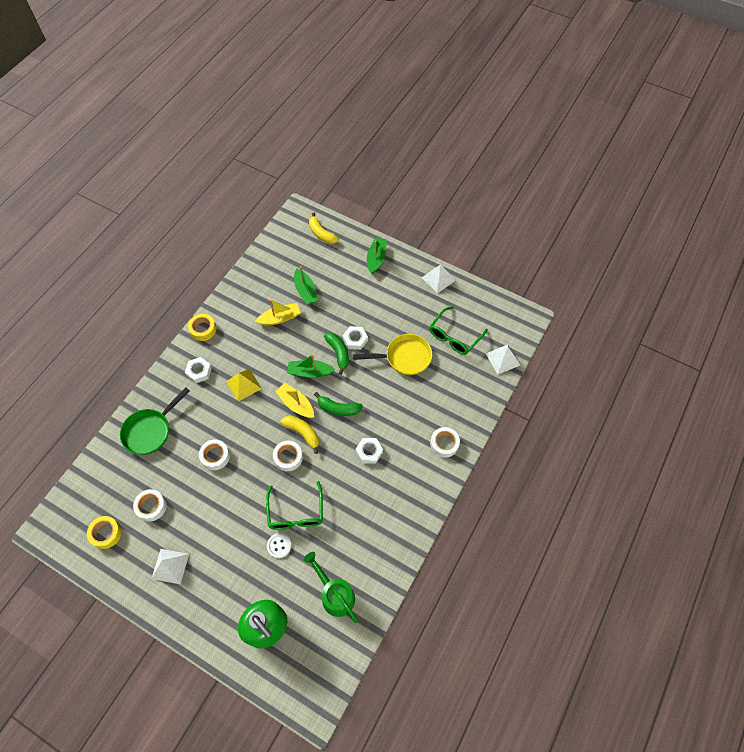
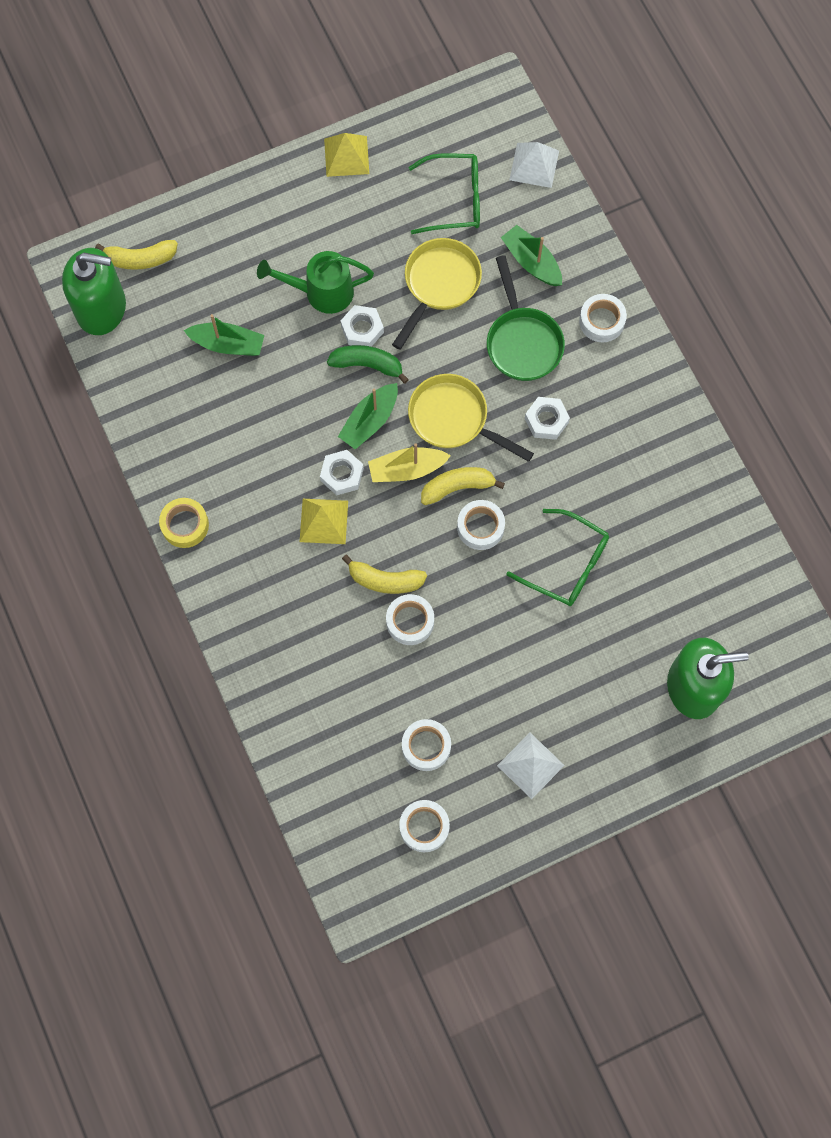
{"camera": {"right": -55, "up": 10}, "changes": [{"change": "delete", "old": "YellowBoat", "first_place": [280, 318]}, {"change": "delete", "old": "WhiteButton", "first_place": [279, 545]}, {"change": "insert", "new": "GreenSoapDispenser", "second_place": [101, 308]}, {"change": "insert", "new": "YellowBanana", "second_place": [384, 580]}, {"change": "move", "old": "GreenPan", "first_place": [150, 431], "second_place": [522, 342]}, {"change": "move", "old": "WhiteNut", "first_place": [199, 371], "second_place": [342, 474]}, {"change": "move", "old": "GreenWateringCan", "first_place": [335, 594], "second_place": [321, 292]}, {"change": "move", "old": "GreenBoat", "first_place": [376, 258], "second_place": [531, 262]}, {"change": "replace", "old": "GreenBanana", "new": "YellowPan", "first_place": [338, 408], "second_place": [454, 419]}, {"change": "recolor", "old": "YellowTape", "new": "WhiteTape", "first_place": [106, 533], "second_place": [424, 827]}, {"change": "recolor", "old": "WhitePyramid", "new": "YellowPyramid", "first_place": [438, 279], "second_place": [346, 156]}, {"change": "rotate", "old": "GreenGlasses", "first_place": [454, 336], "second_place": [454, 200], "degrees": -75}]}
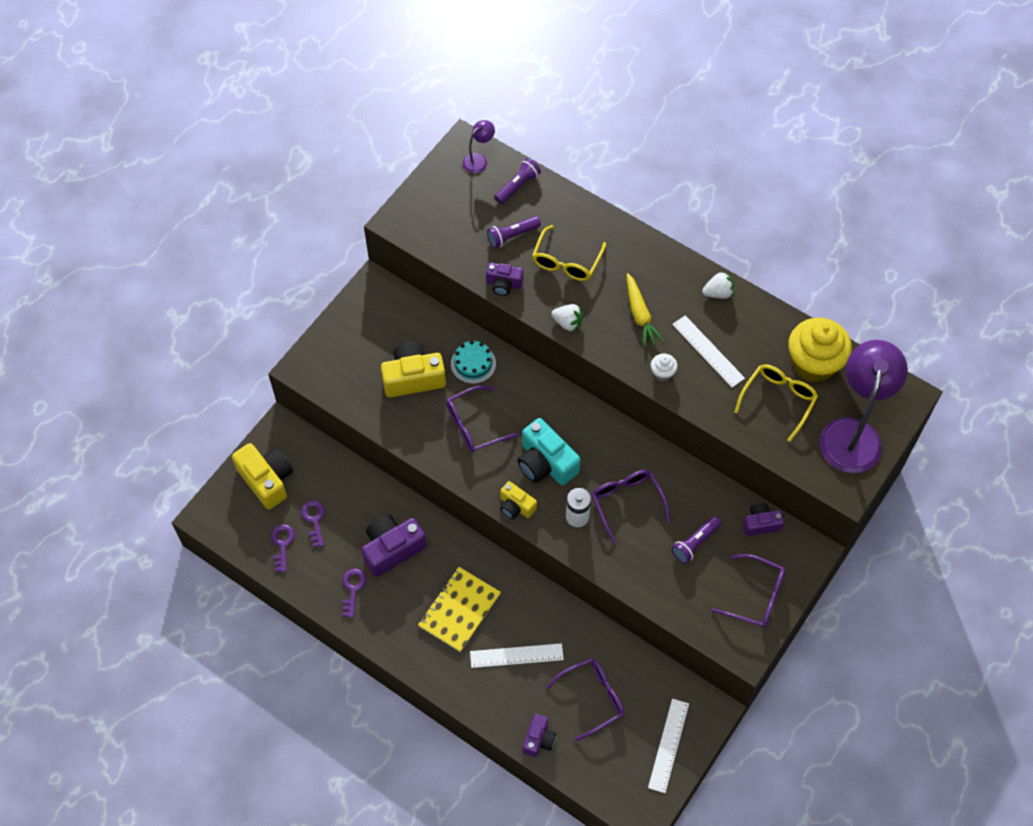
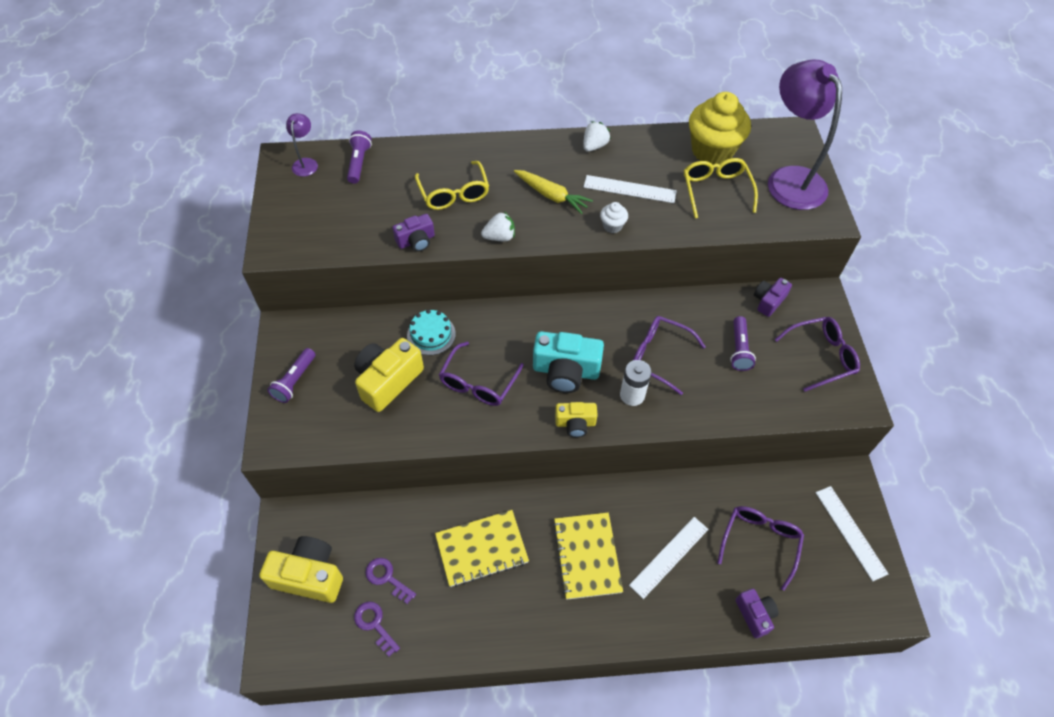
{"camera": {"right": -40, "up": -5}, "changes": [{"change": "delete", "old": "PurpleKey", "first_place": [353, 589]}, {"change": "move", "old": "PurpleFlashlight", "first_place": [512, 236], "second_place": [295, 381]}, {"change": "replace", "old": "PurpleCamera", "new": "YellowNotebook", "first_place": [392, 549], "second_place": [481, 549]}]}
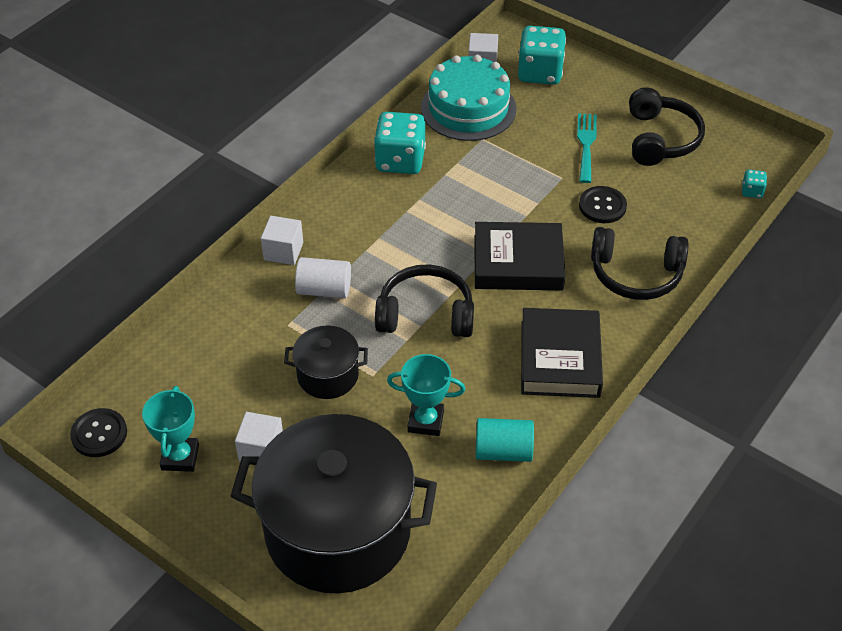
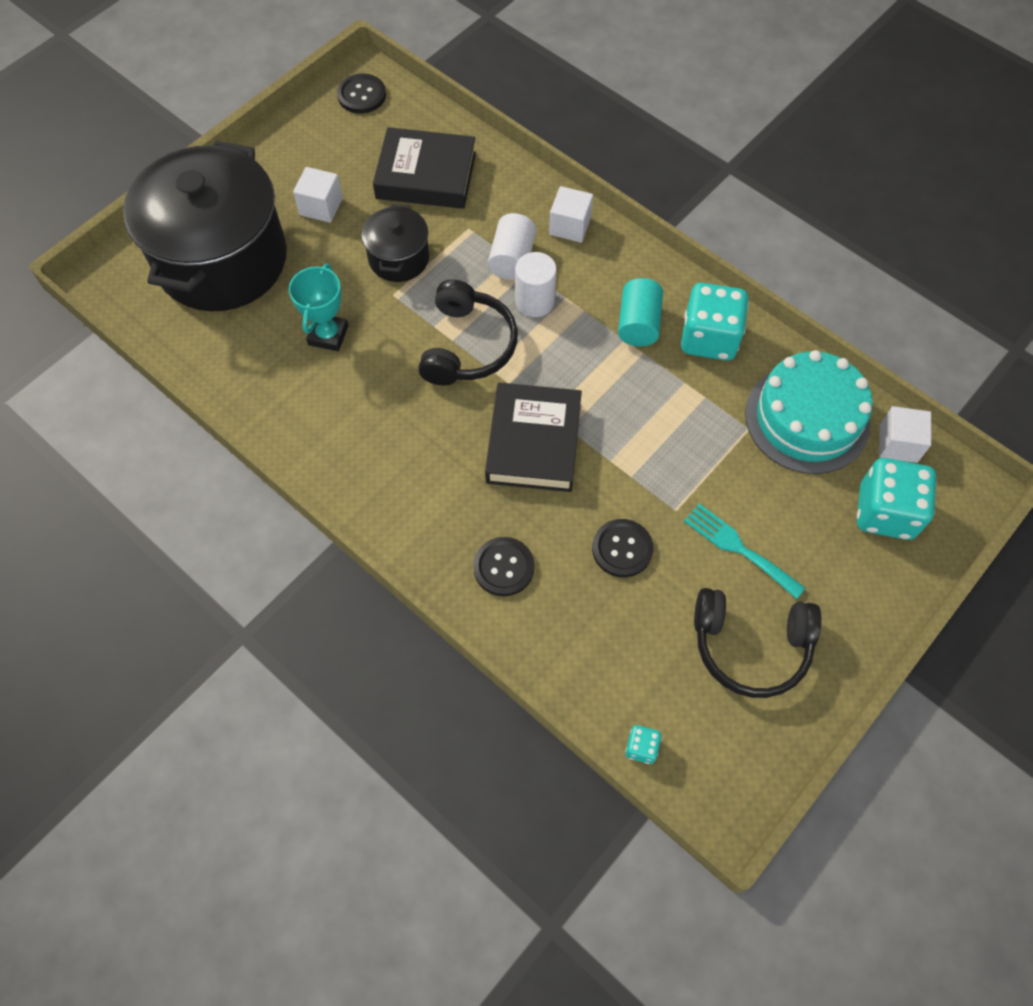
{"camera": {"right": 95, "up": 15}, "changes": [{"change": "delete", "old": "TurquoiseTrophy", "first_place": [180, 457]}, {"change": "insert", "new": "WhiteCylinder", "second_place": [535, 301]}, {"change": "move", "old": "TurquoiseCylinder", "first_place": [503, 451], "second_place": [638, 324]}, {"change": "move", "old": "BlackBook", "first_place": [560, 359], "second_place": [426, 175]}, {"change": "replace", "old": "BlackHeadphones", "new": "BlackButton", "first_place": [636, 274], "second_place": [503, 567]}, {"change": "rotate", "old": "TurquoiseFork", "first_place": [586, 144], "second_place": [738, 548], "degrees": -150}]}
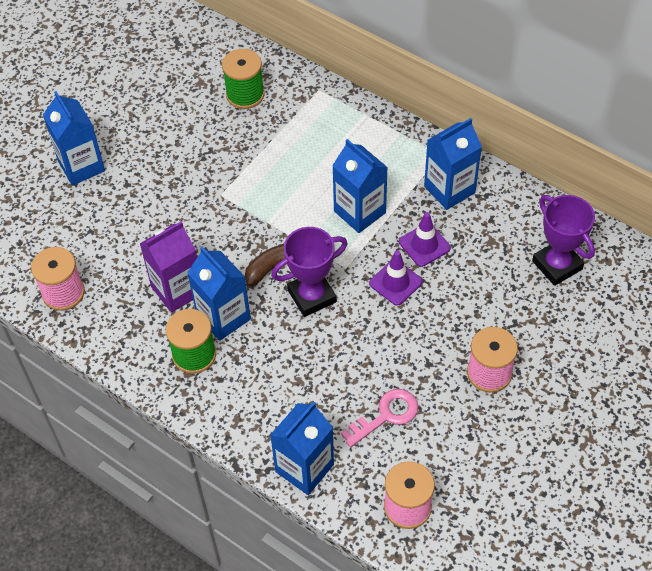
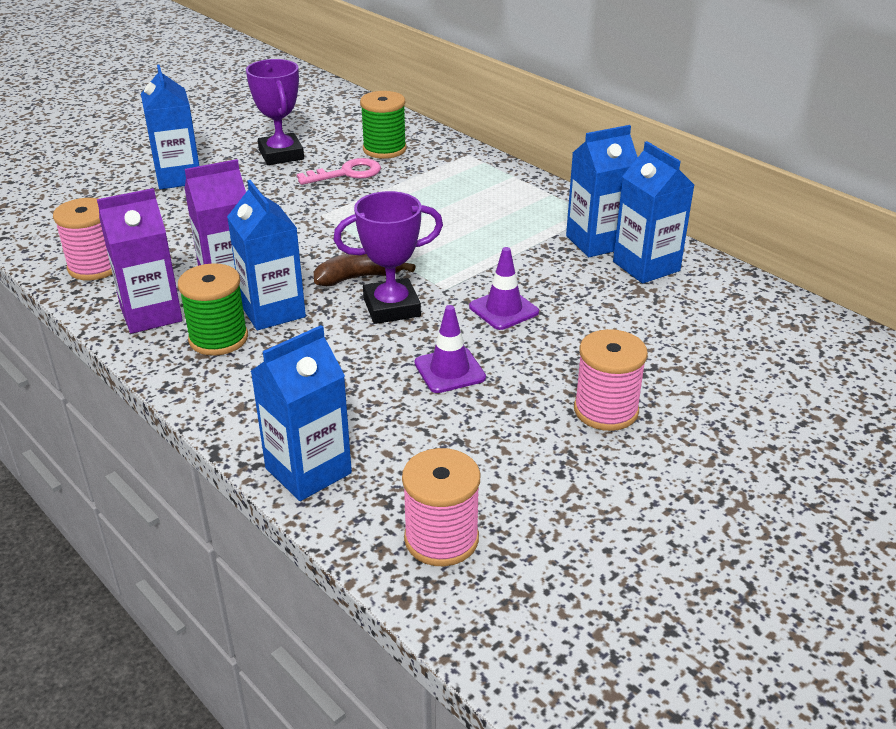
{"camera": {"right": 10, "up": -20}, "changes": [{"change": "insert", "new": "PurpleCarton", "second_place": [151, 314]}, {"change": "move", "old": "BlueCarton", "first_place": [359, 212], "second_place": [646, 266]}, {"change": "move", "old": "PinkKey", "first_place": [386, 416], "second_place": [346, 173]}, {"change": "move", "old": "PurpleTrafficCone", "first_place": [424, 245], "second_place": [449, 370]}, {"change": "move", "old": "PurpleTrophy", "first_place": [557, 265], "second_place": [281, 155]}]}
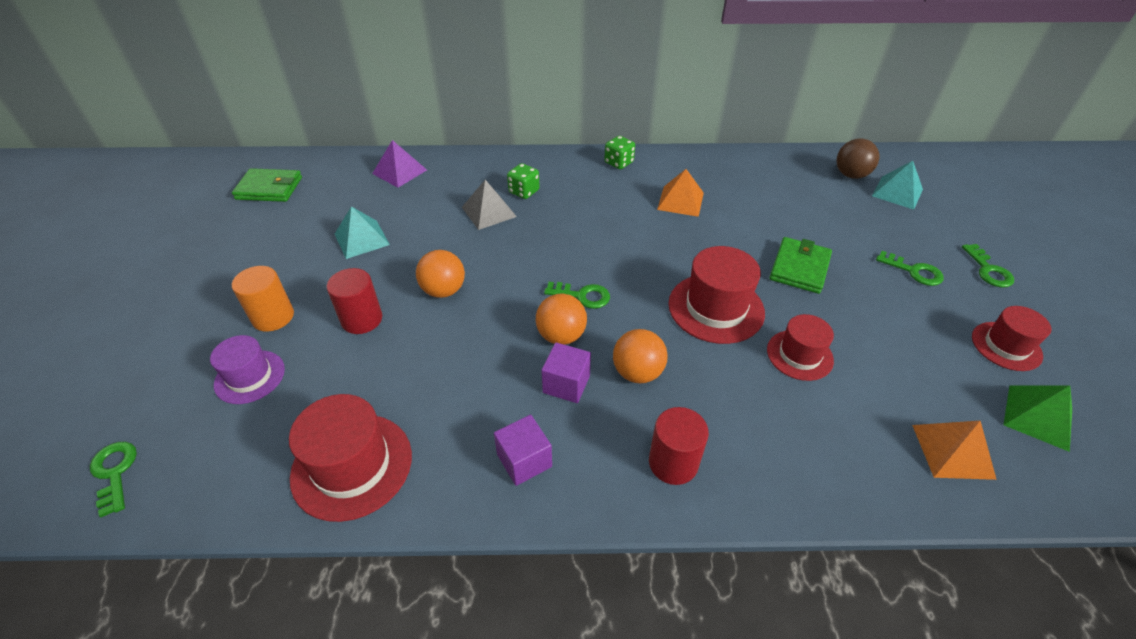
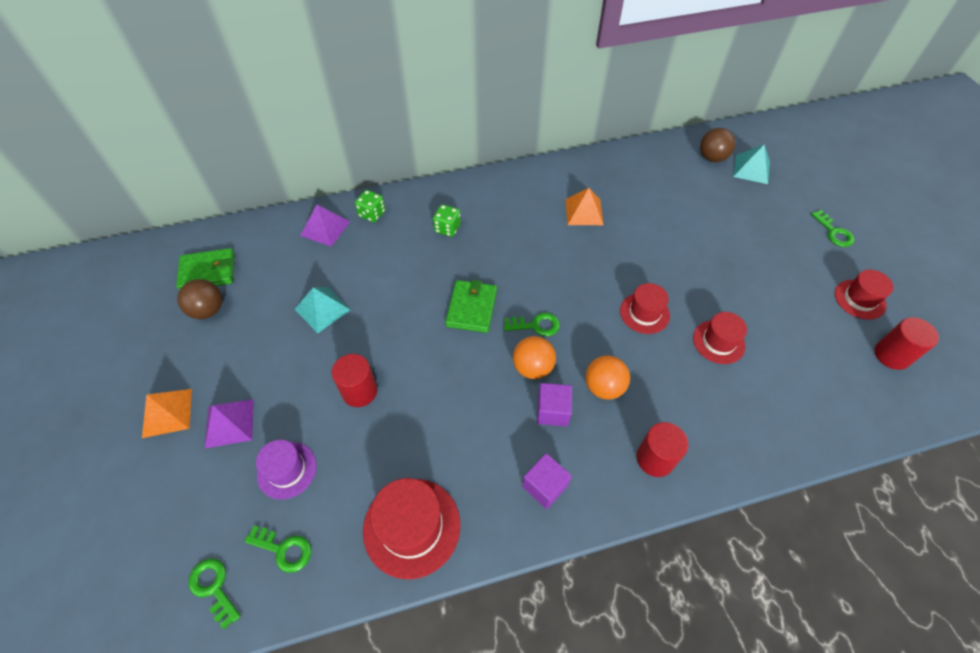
{"camera": {"right": -15, "up": 10}, "changes": [{"change": "delete", "old": "OrangeCylinder", "first_place": [273, 317]}, {"change": "delete", "old": "OrangeBall", "first_place": [444, 290]}, {"change": "delete", "old": "GreyPyramid", "first_place": [488, 212]}, {"change": "insert", "new": "BrownBall", "second_place": [208, 310]}, {"change": "insert", "new": "PurplePyramid", "second_place": [229, 423]}, {"change": "move", "old": "GreenDice", "first_place": [619, 163], "second_place": [372, 214]}, {"change": "move", "old": "GreenWallet", "first_place": [799, 268], "second_place": [472, 308]}, {"change": "move", "old": "GreenKey", "first_place": [913, 271], "second_place": [283, 549]}, {"change": "move", "old": "OrangePyramid", "first_place": [953, 451], "second_place": [167, 412]}, {"change": "replace", "old": "GreenPyramid", "new": "RedCylinder", "first_place": [1038, 417], "second_place": [891, 355]}, {"change": "resize", "old": "RedHat", "first_place": [716, 308], "second_place": [644, 313], "factor": 0.63}]}
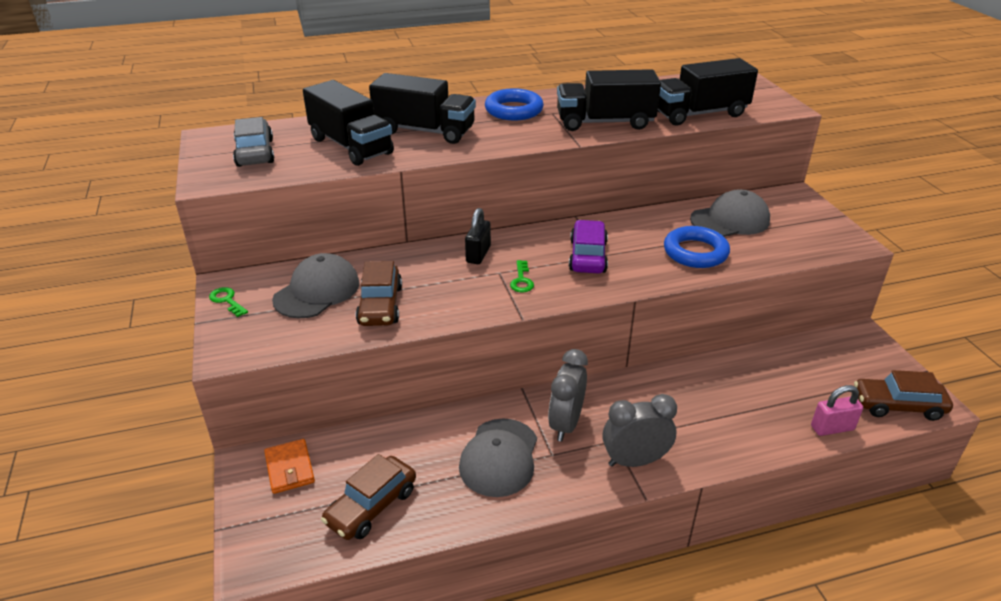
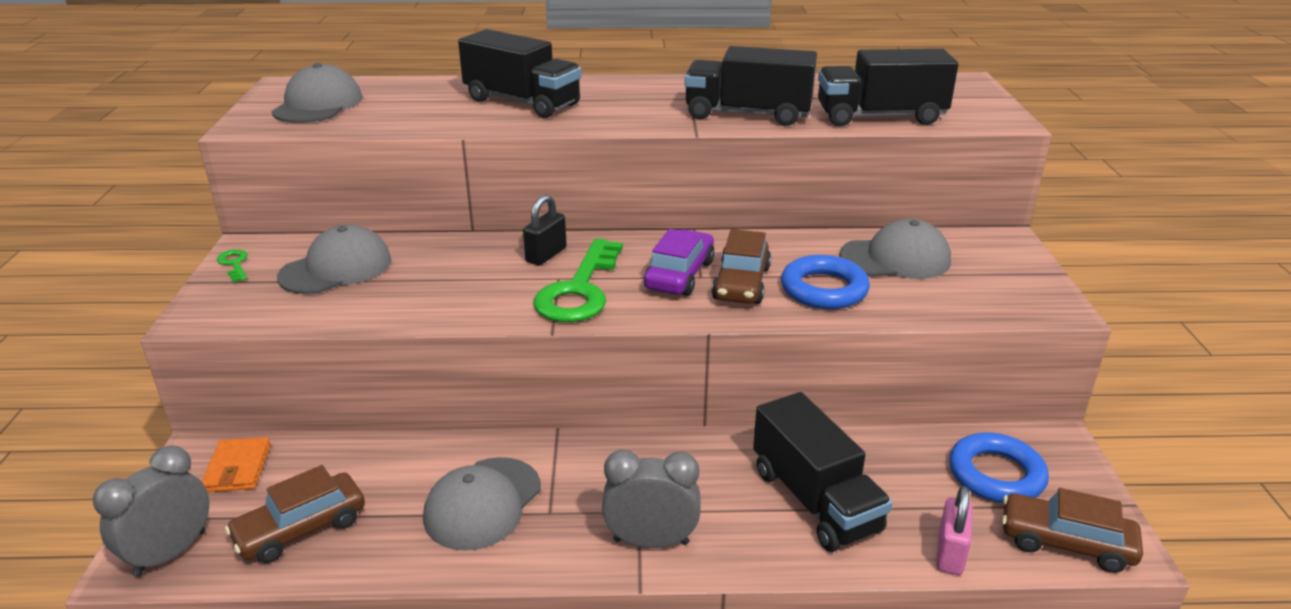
{"camera": {"right": 15, "up": -5}, "changes": [{"change": "move", "old": "BlackTruck", "first_place": [351, 146], "second_place": [815, 500]}, {"change": "move", "old": "BrownCar", "first_place": [380, 305], "second_place": [741, 283]}, {"change": "move", "old": "BlueRing", "first_place": [514, 110], "second_place": [996, 474]}, {"change": "move", "old": "GreyClock", "first_place": [566, 424], "second_place": [170, 553]}, {"change": "replace", "old": "GreyCar", "new": "GreyCap", "first_place": [255, 153], "second_place": [318, 105]}, {"change": "rotate", "old": "PinkPadlock", "first_place": [832, 428], "second_place": [950, 553], "degrees": -75}, {"change": "resize", "old": "GreenKey", "first_place": [521, 280], "second_place": [579, 290], "factor": 2.31}]}
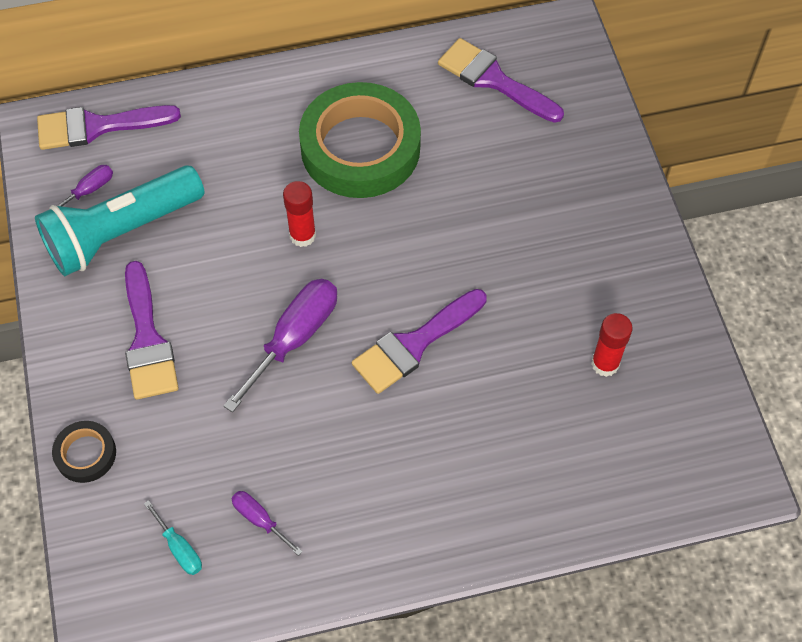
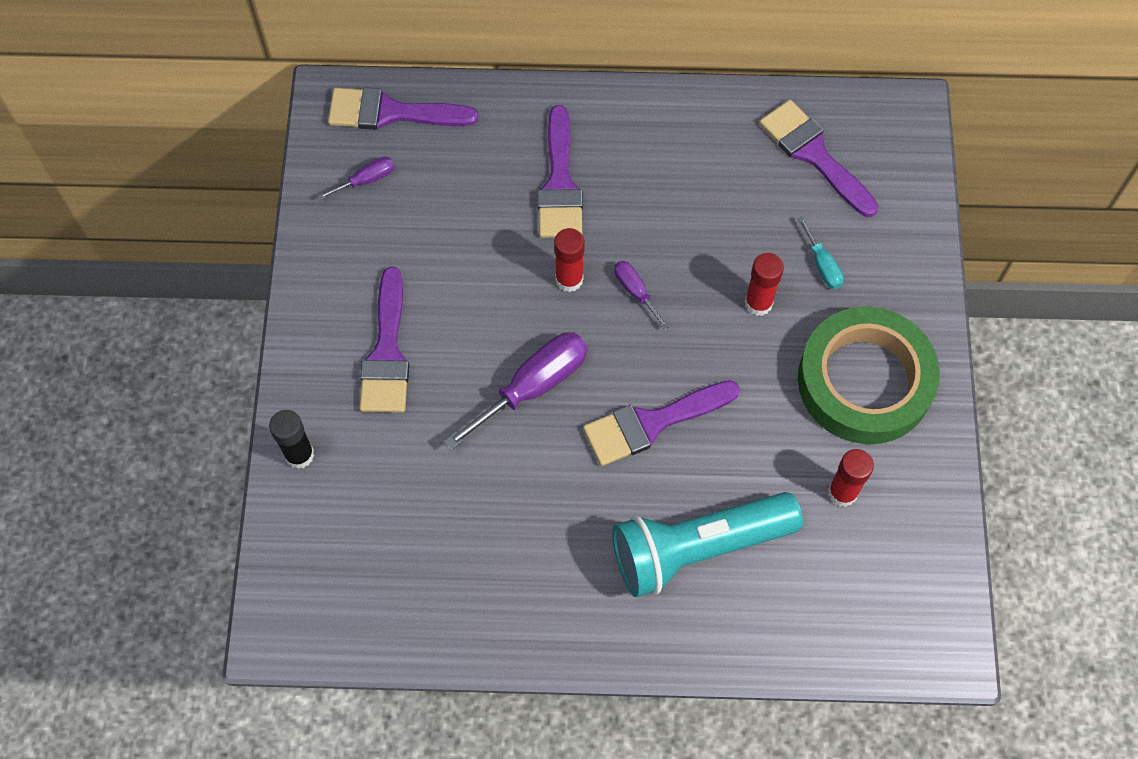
{"camera": {"right": 15, "up": 5}, "changes": [{"change": "insert", "new": "PurpleBrush", "second_place": [559, 183]}, {"change": "insert", "new": "RedGlueStick", "second_place": [758, 303]}, {"change": "move", "old": "TurquoiseFlashlight", "first_place": [121, 233], "second_place": [697, 548]}, {"change": "move", "old": "TurquoiseScrewdriver", "first_place": [179, 548], "second_place": [822, 265]}, {"change": "move", "old": "PurpleScrewdriver", "first_place": [259, 520], "second_place": [635, 291]}, {"change": "move", "old": "GreenTape", "first_place": [360, 148], "second_place": [864, 381]}, {"change": "replace", "old": "BlackTape", "new": "BlackGlueStick", "first_place": [85, 454], "second_place": [299, 455]}]}
